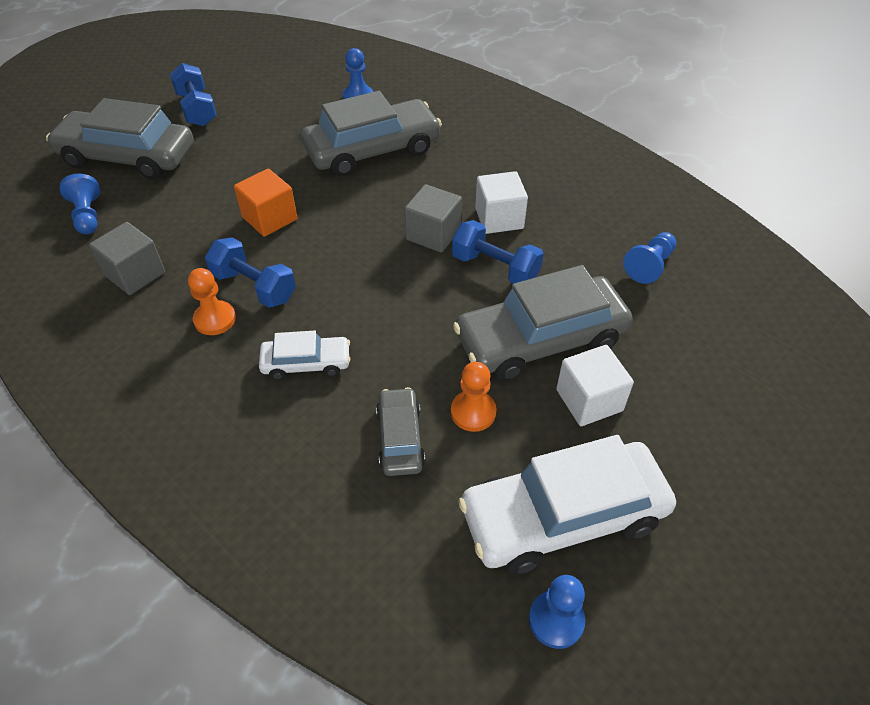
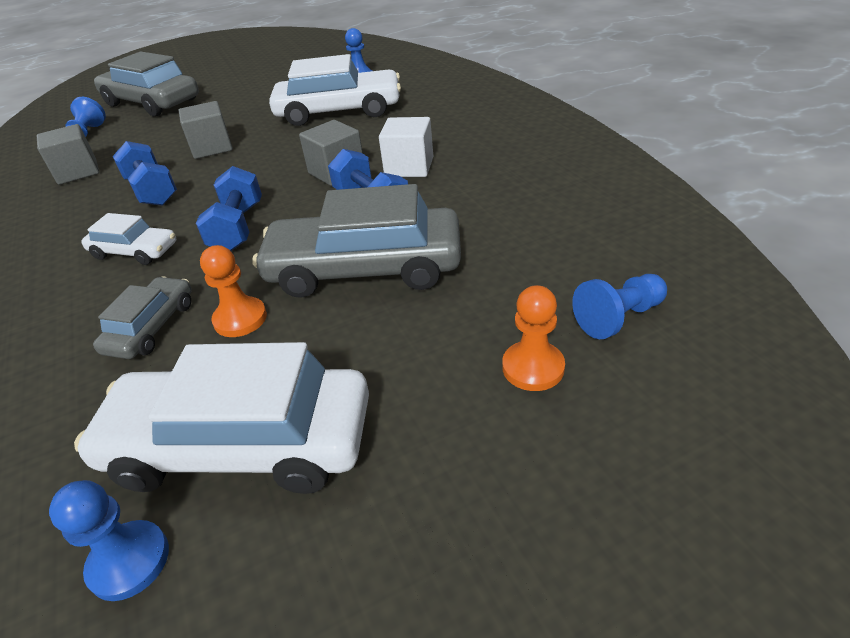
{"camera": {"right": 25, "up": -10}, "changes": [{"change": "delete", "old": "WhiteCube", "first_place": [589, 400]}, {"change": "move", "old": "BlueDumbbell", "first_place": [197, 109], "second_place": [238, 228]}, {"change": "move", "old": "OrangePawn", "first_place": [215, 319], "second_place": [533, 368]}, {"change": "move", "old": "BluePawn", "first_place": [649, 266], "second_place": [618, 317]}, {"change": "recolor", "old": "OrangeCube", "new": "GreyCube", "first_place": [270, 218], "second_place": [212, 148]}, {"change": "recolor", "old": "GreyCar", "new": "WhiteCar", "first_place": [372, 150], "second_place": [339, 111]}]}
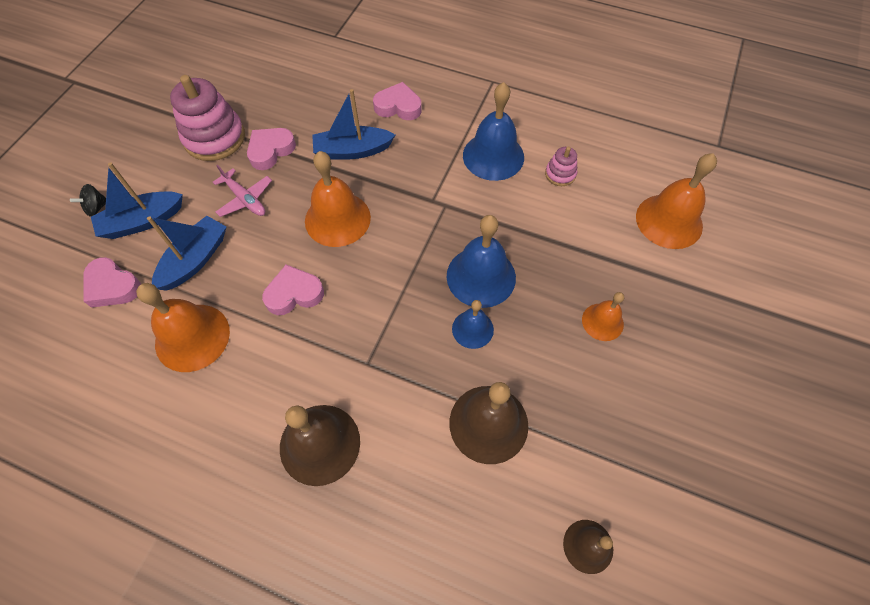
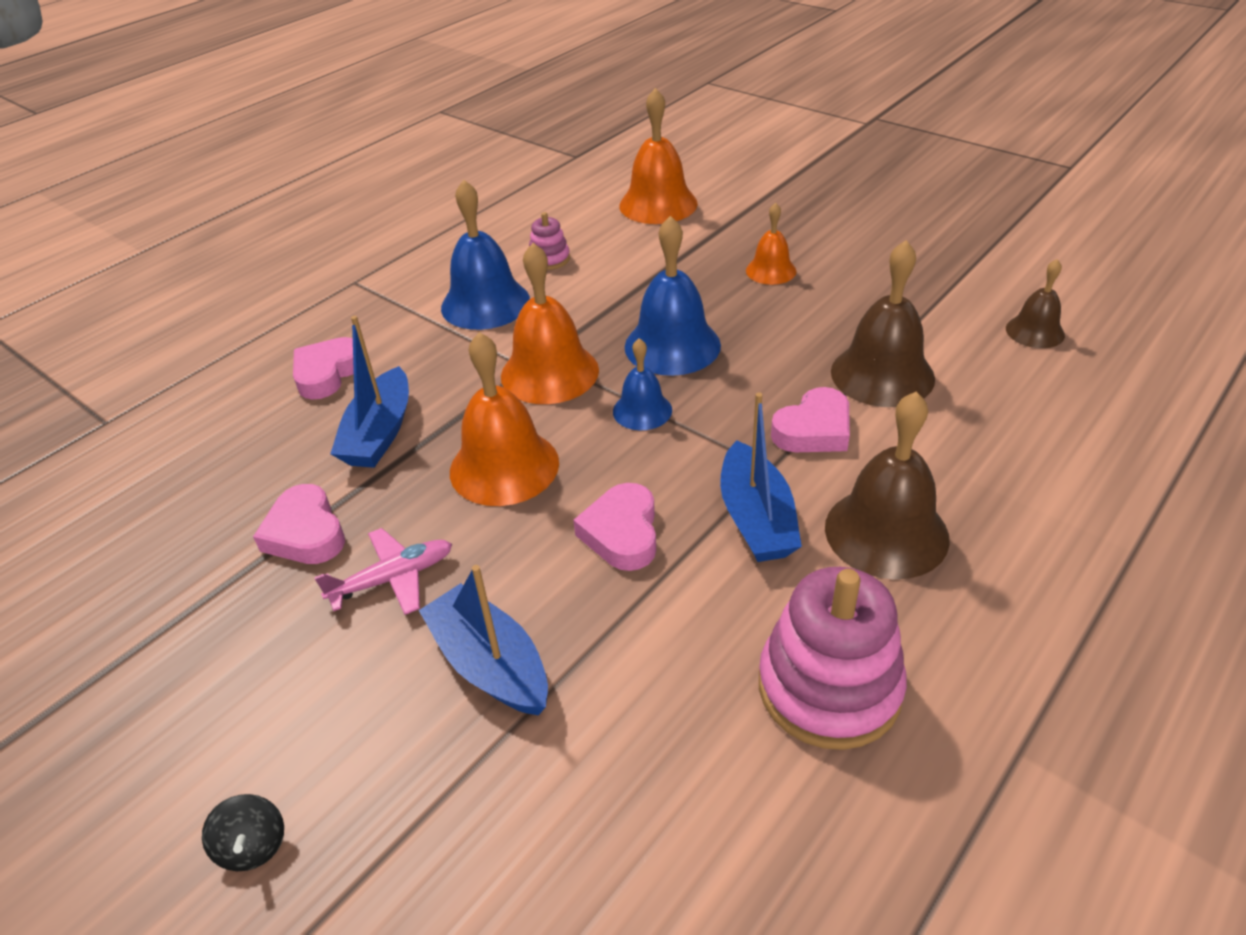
{"camera": {"right": -70, "up": -20}, "changes": [{"change": "move", "old": "PinkHeart", "first_place": [112, 286], "second_place": [814, 430]}, {"change": "move", "old": "BlueBoat", "first_place": [142, 221], "second_place": [756, 518]}, {"change": "move", "old": "OrangeBell", "first_place": [192, 337], "second_place": [549, 373]}, {"change": "move", "old": "PinkStackingToy", "first_place": [214, 138], "second_place": [829, 687]}, {"change": "move", "old": "BlueBell", "first_place": [472, 329], "second_place": [642, 410]}]}
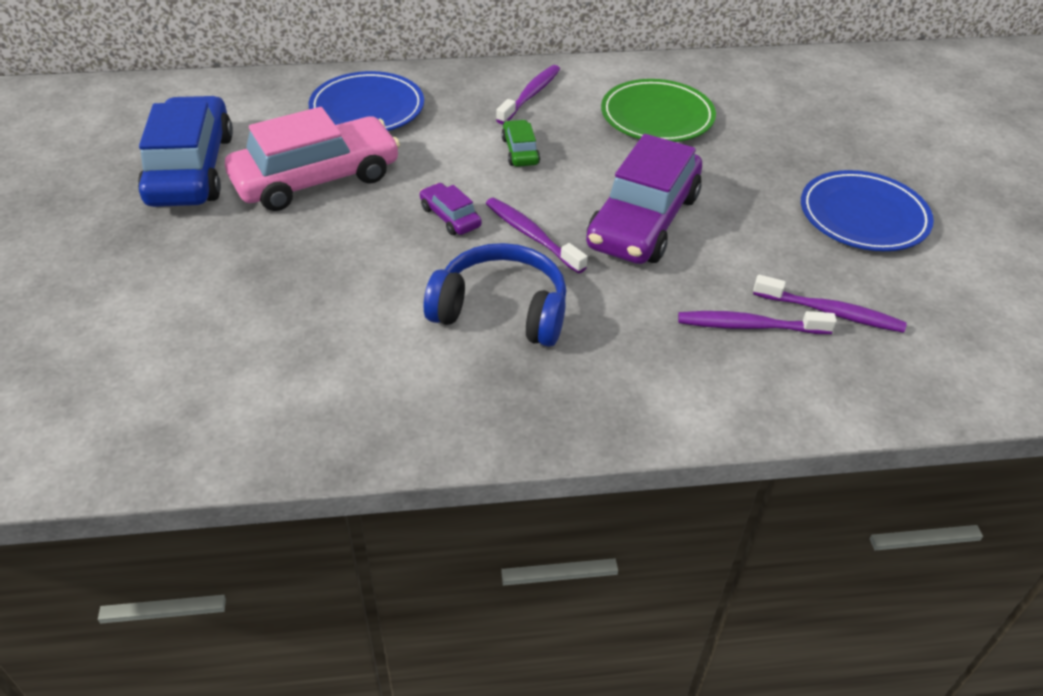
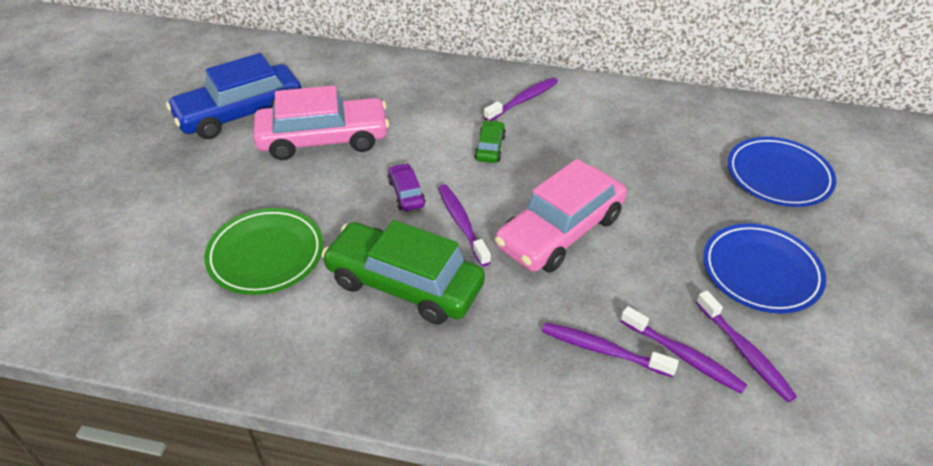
{"camera": {"right": 20, "up": 0}, "changes": [{"change": "insert", "new": "PurpleToothbrush", "second_place": [745, 352]}, {"change": "move", "old": "BluePlate", "first_place": [367, 109], "second_place": [778, 176]}, {"change": "move", "old": "GreenPlate", "first_place": [657, 116], "second_place": [266, 255]}, {"change": "replace", "old": "BlueHeadphones", "new": "GreenCar", "first_place": [501, 311], "second_place": [404, 284]}, {"change": "recolor", "old": "PurpleCar", "new": "PinkCar", "first_place": [643, 221], "second_place": [560, 231]}, {"change": "rotate", "old": "BlueCar", "first_place": [191, 169], "second_place": [240, 113], "degrees": -135}]}
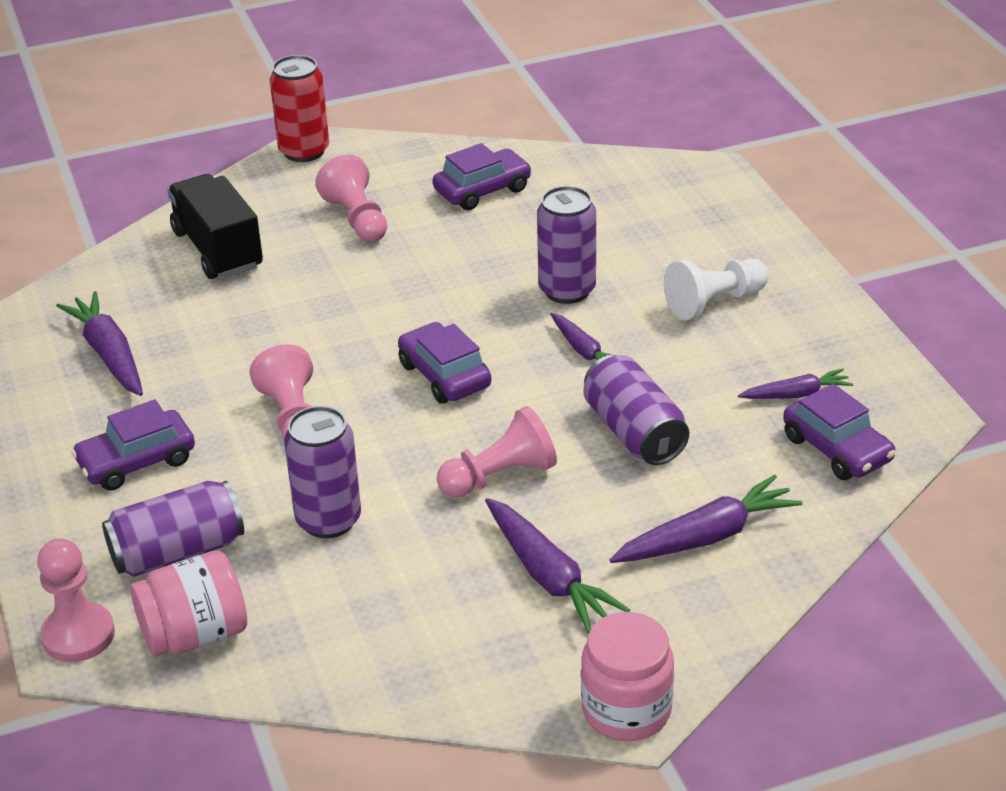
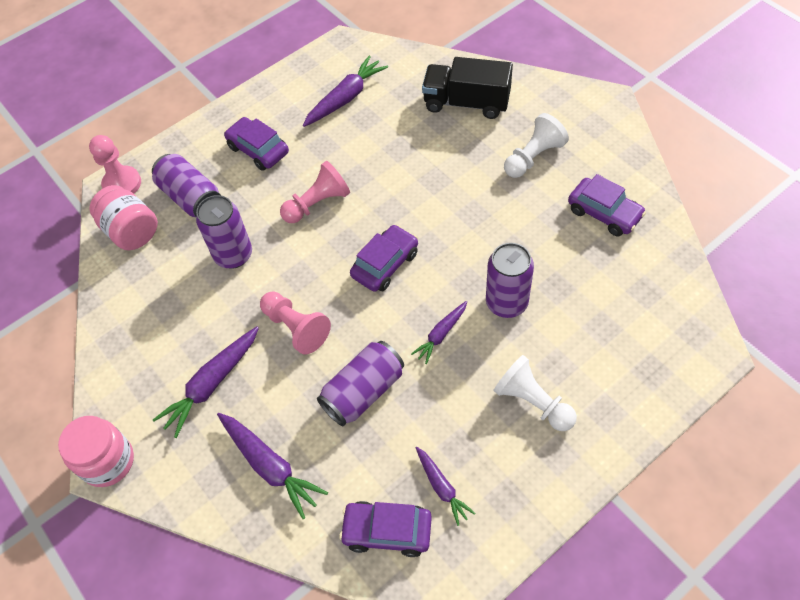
{"camera": {"right": 75, "up": 20}, "changes": [{"change": "delete", "old": "RedCan", "first_place": [304, 151]}, {"change": "recolor", "old": "PinkPawn", "new": "WhitePawn", "first_place": [357, 219], "second_place": [533, 157]}, {"change": "rotate", "old": "BlackTruck", "first_place": [218, 249], "second_place": [466, 103], "degrees": -120}, {"change": "rotate", "old": "PurpleCar", "first_place": [837, 449], "second_place": [387, 531], "degrees": 60}]}
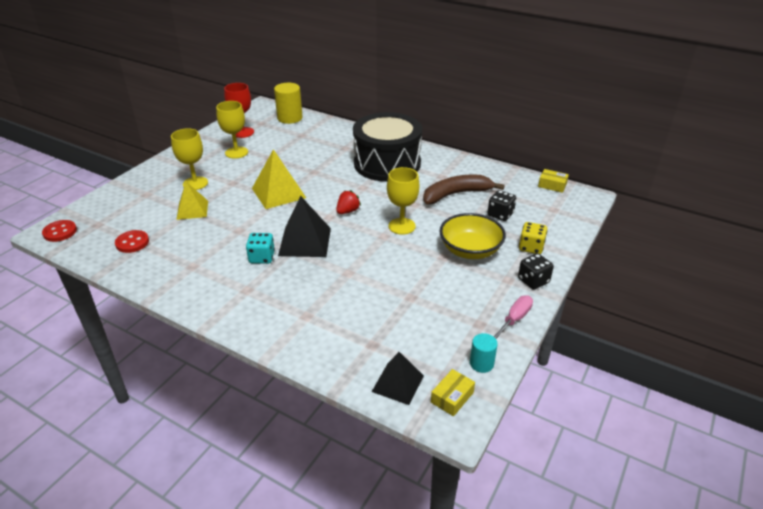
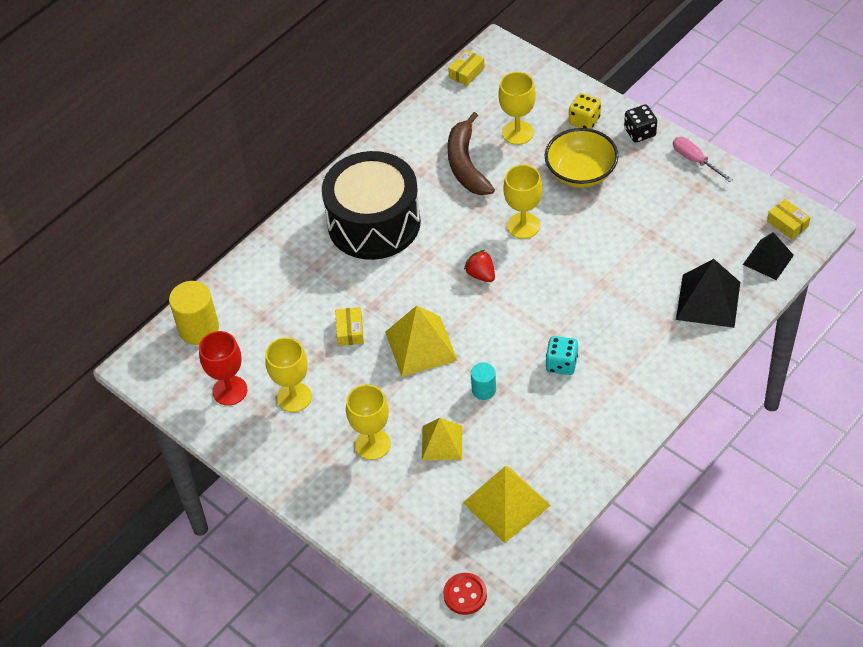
{"camera": {"right": -75, "up": 15}, "changes": [{"change": "insert", "new": "YellowBox", "second_place": [350, 331]}, {"change": "move", "old": "BlackPyramid", "first_place": [305, 242], "second_place": [708, 300]}, {"change": "move", "old": "TurquoiseCylinder", "first_place": [481, 363], "second_place": [484, 390]}, {"change": "replace", "old": "RedButton", "new": "YellowPyramid", "first_place": [132, 243], "second_place": [506, 503]}, {"change": "replace", "old": "BlackDice", "new": "YellowGoblet", "first_place": [500, 214], "second_place": [517, 133]}]}
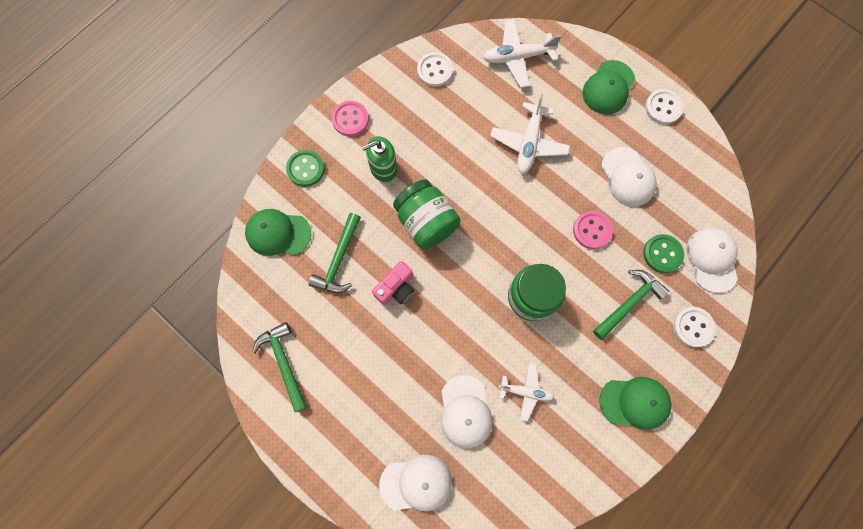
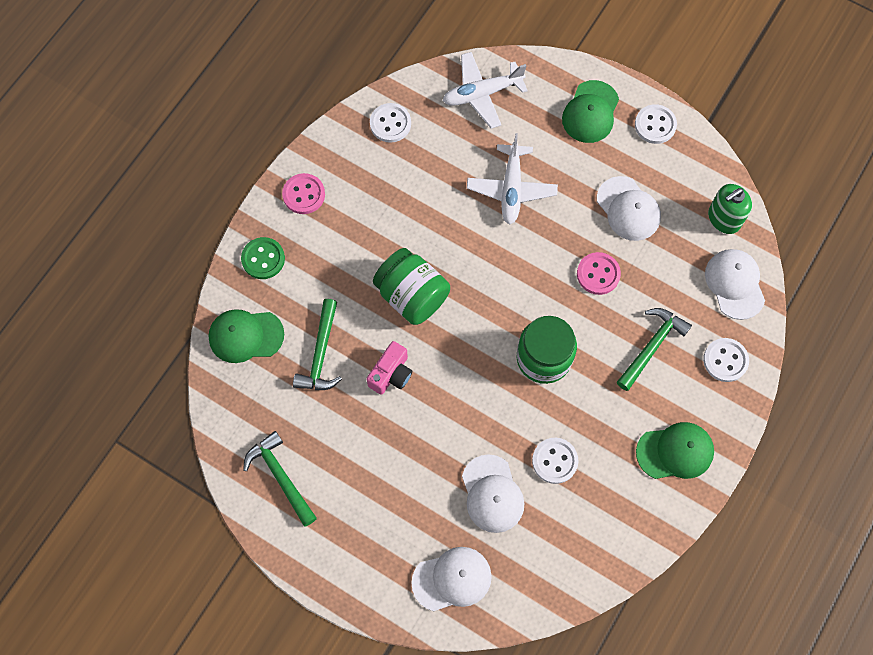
{"camera": {"right": -10, "up": -5}, "changes": [{"change": "delete", "old": "GreenButton", "first_place": [662, 254]}, {"change": "move", "old": "GreenSoapDispenser", "first_place": [383, 168], "second_place": [724, 218]}, {"change": "replace", "old": "WhitePlane", "new": "WhiteButton", "first_place": [525, 391], "second_place": [554, 461]}]}
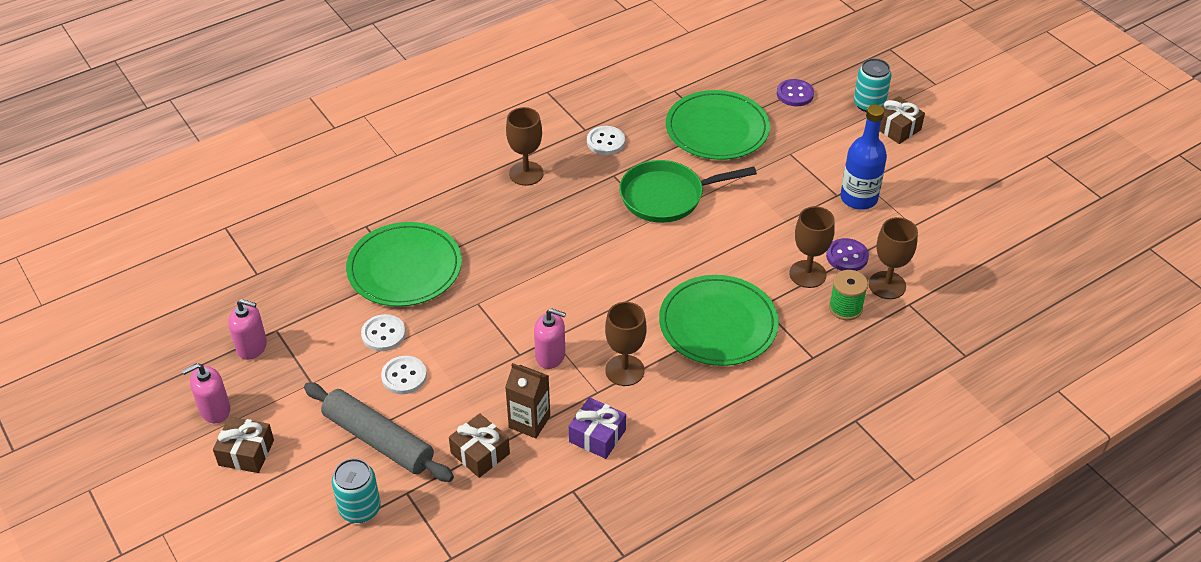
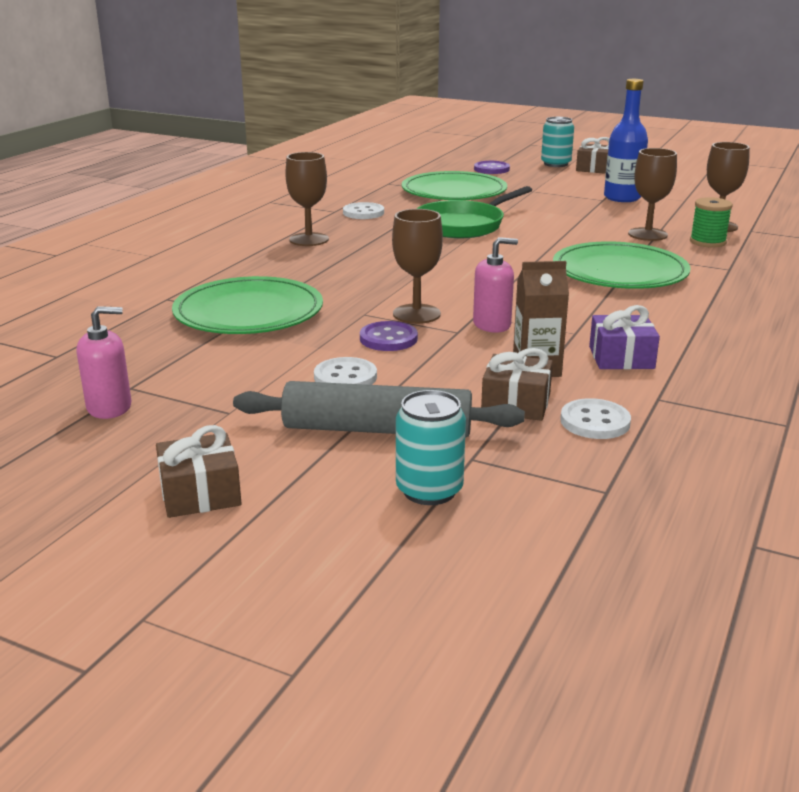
{"camera": {"right": -30, "up": -20}, "changes": [{"change": "delete", "old": "PinkSoapDispenser", "first_place": [215, 410]}, {"change": "move", "old": "WhiteButton", "first_place": [383, 334], "second_place": [595, 422]}, {"change": "move", "old": "BrownGoblet", "first_place": [624, 370], "second_place": [416, 314]}, {"change": "move", "old": "PurpleButton", "first_place": [847, 256], "second_place": [388, 339]}]}
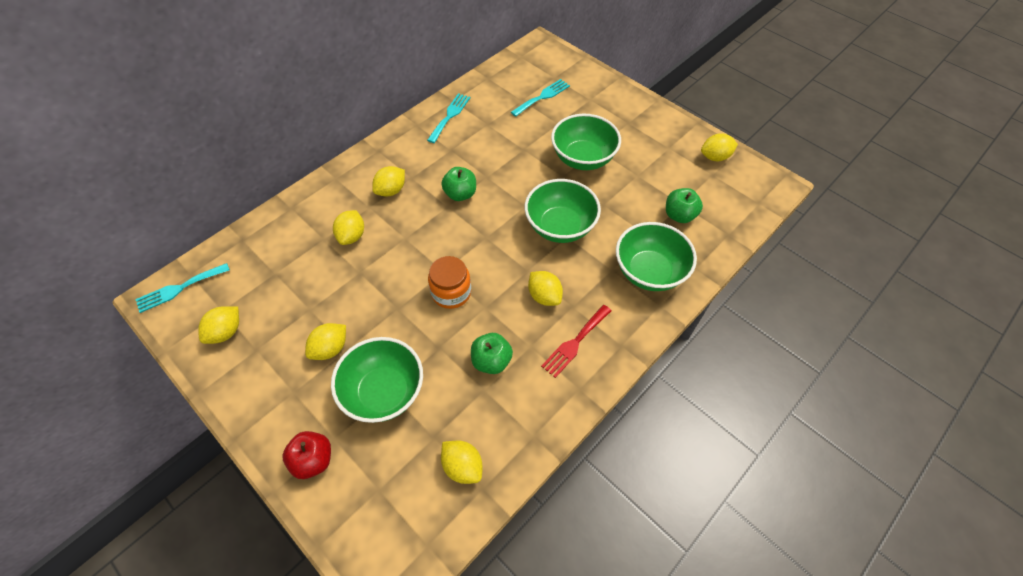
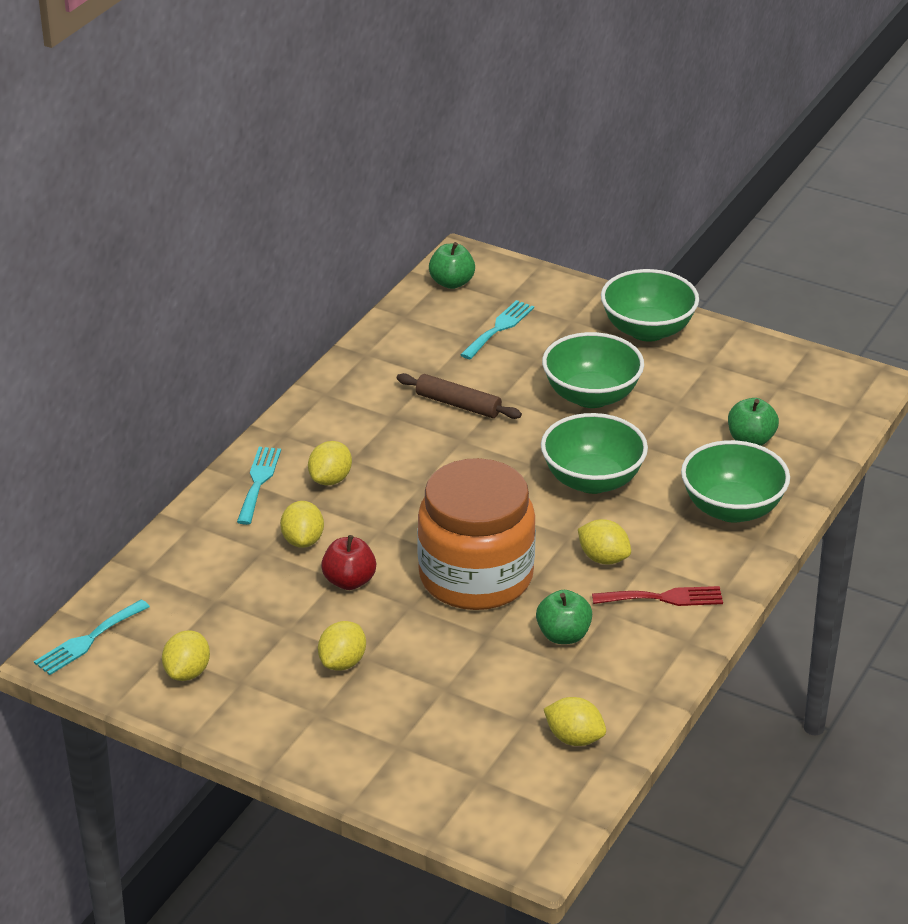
{"camera": {"right": -15, "up": -20}, "changes": [{"change": "delete", "old": "YellowLemon", "first_place": [715, 157]}, {"change": "insert", "new": "BrownRollingPin", "second_place": [458, 404]}, {"change": "move", "old": "RedApple", "first_place": [313, 460], "second_place": [349, 581]}, {"change": "move", "old": "GreenBowl", "first_place": [384, 392], "second_place": [647, 330]}, {"change": "move", "old": "TurquoiseFork", "first_place": [450, 116], "second_place": [258, 482]}, {"change": "move", "old": "GreenApple", "first_place": [460, 194], "second_place": [451, 282]}, {"change": "rotate", "old": "RedFork", "first_place": [575, 342], "second_place": [664, 598], "degrees": -120}, {"change": "resize", "old": "OrangeJar", "first_place": [451, 292], "second_place": [476, 576], "factor": 2.02}]}
